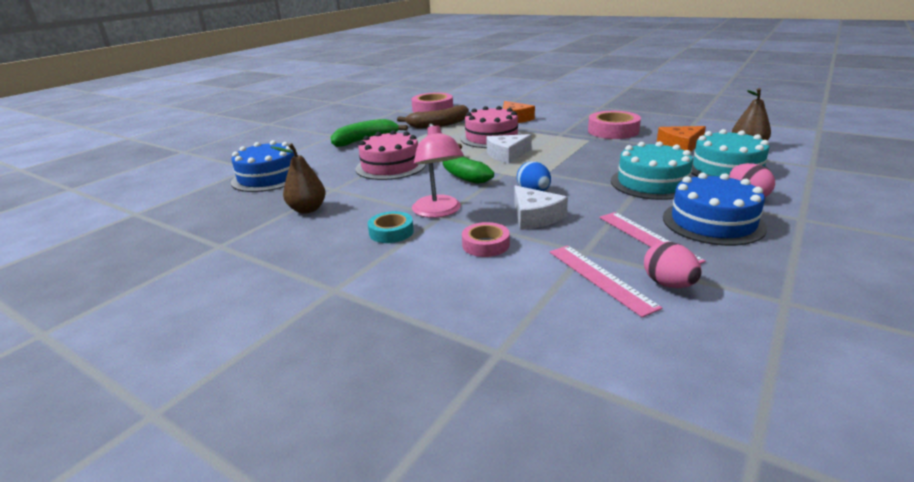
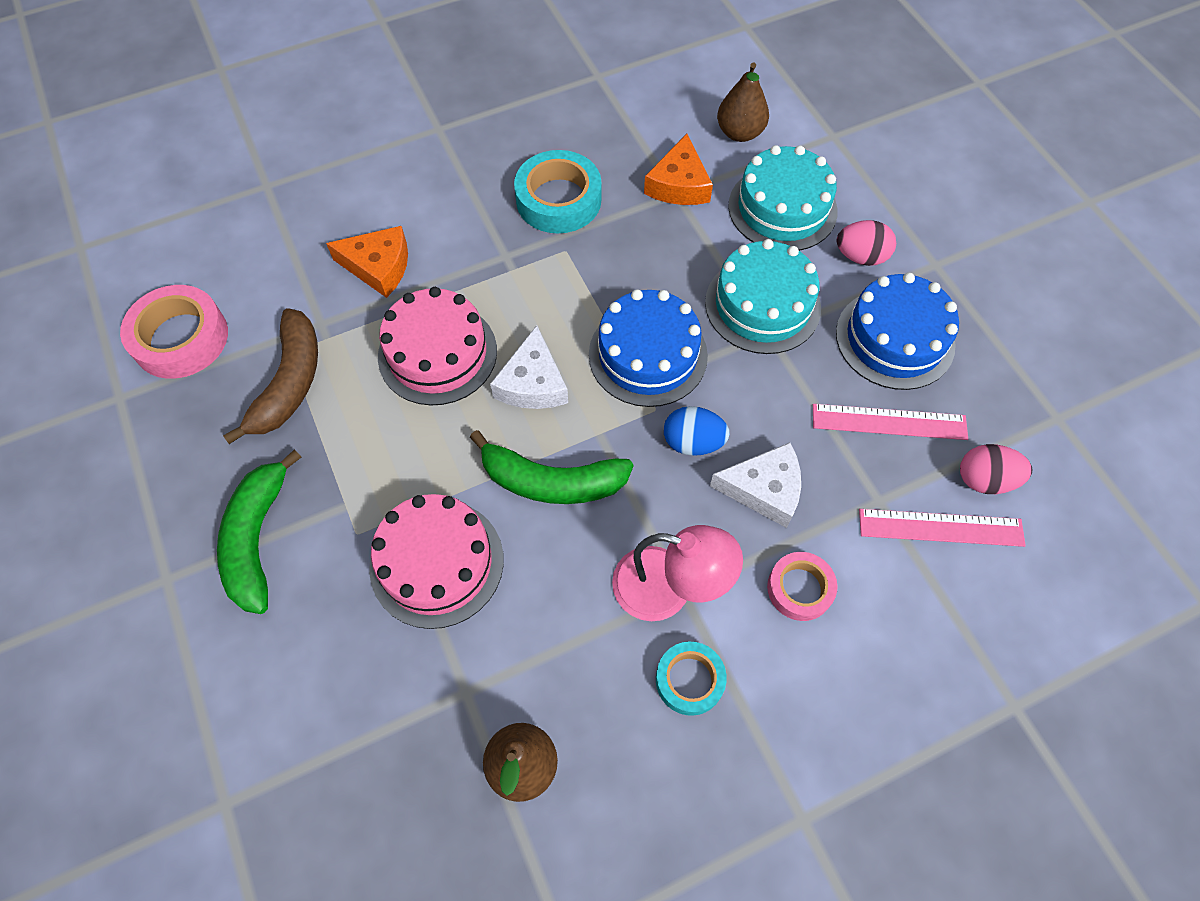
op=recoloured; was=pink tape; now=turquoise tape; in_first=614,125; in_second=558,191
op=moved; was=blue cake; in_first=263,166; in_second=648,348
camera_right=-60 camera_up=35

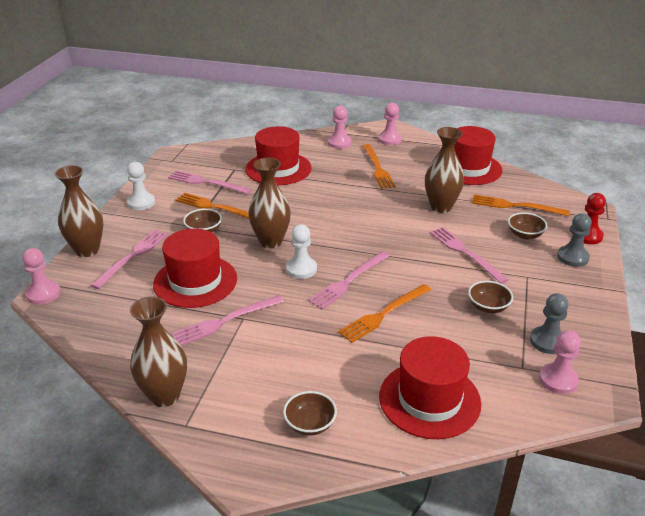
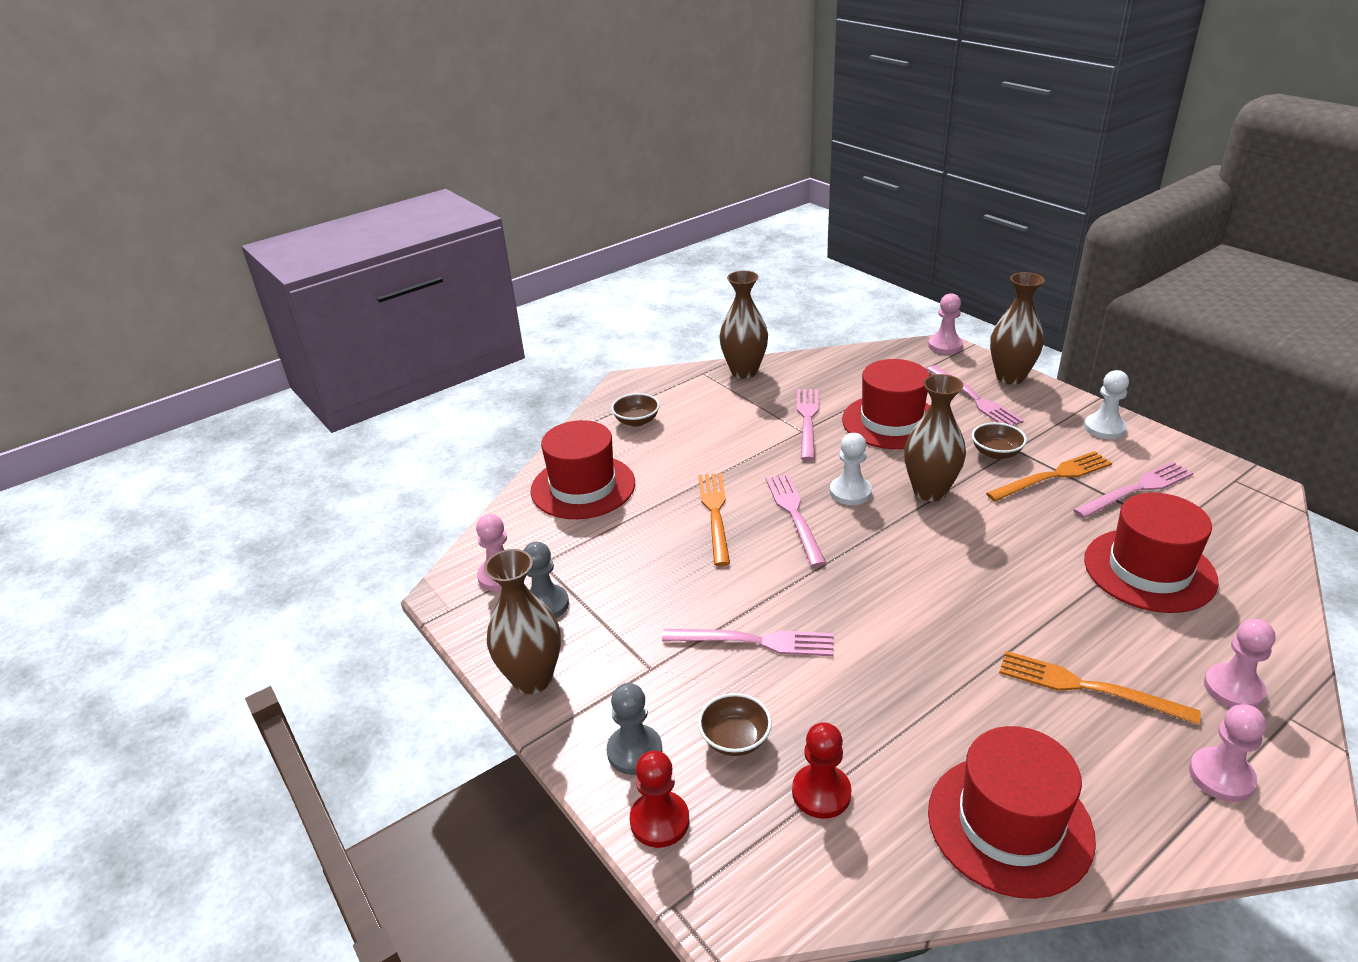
op=moved; was=brown vase; in_first=444,170; in_second=522,621
op=replaced; was=orange fork; now=red pawn; in_first=521,205; in_second=822,770
op=removed; was=brown bowl; in_first=490,297
camera_right=130 camera_up=0

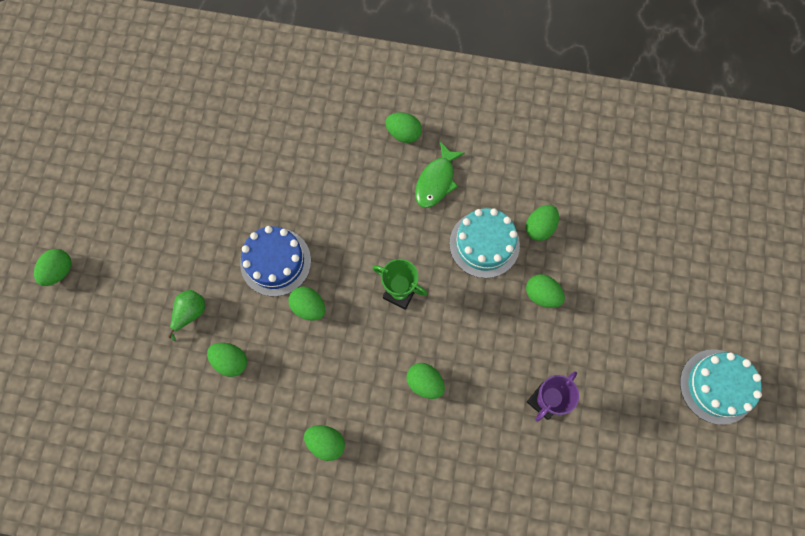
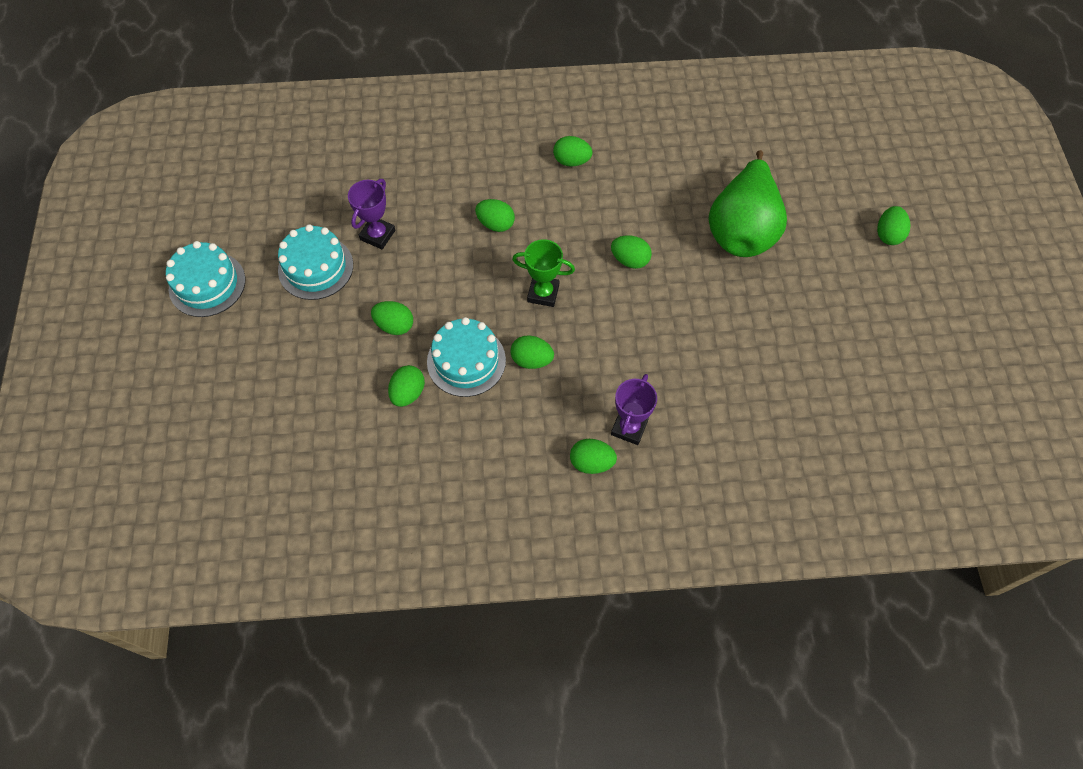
op=added; now=turquoise cake; in_second=315,262
op=moved; was=green egg; in_first=227,360; in_second=532,352
op=added; now=purple trophy; in_second=634,409
op=resized; was=green pear; in_first=186,315; in_second=747,203; ratio=2.41
op=removed; was=blue cake; in_first=275,261
op=removed; was=green fish; in_first=440,175
camera_right=165 camera_up=-10

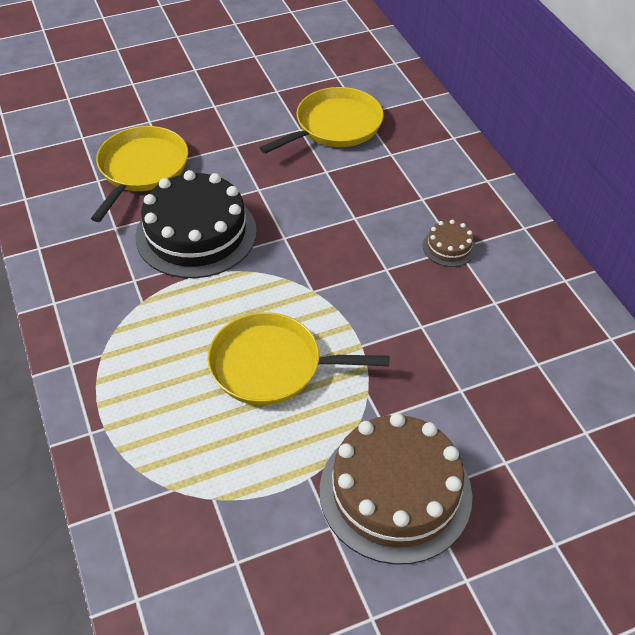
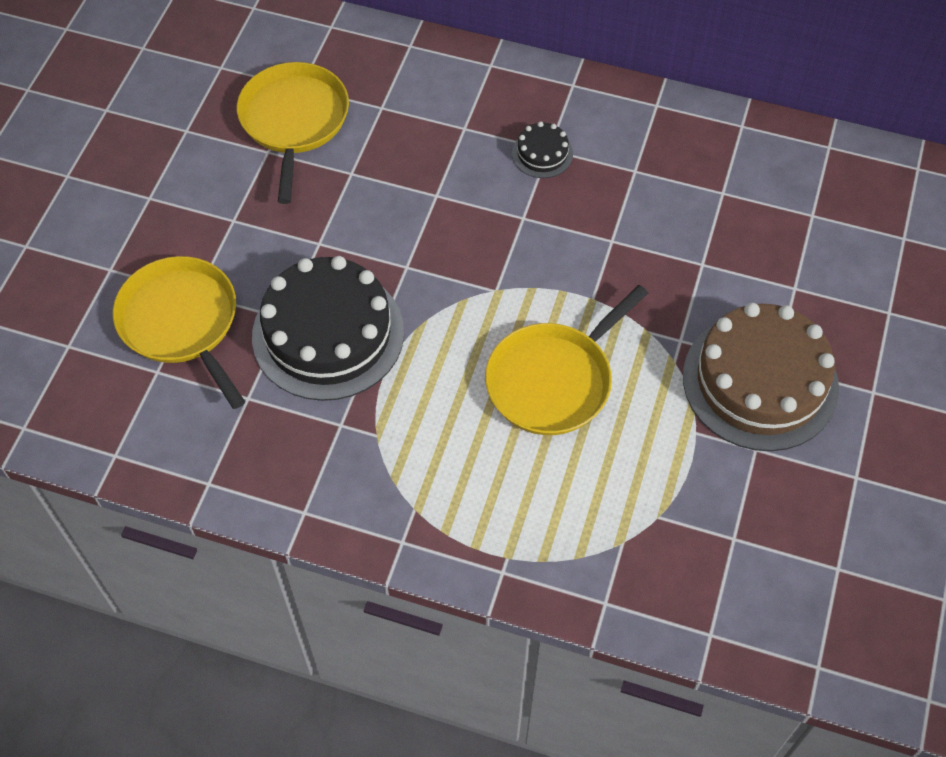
op=recoloured; was=brown cake; now=black cake; in_first=449,243; in_second=542,150
camera_right=-50 camera_up=10

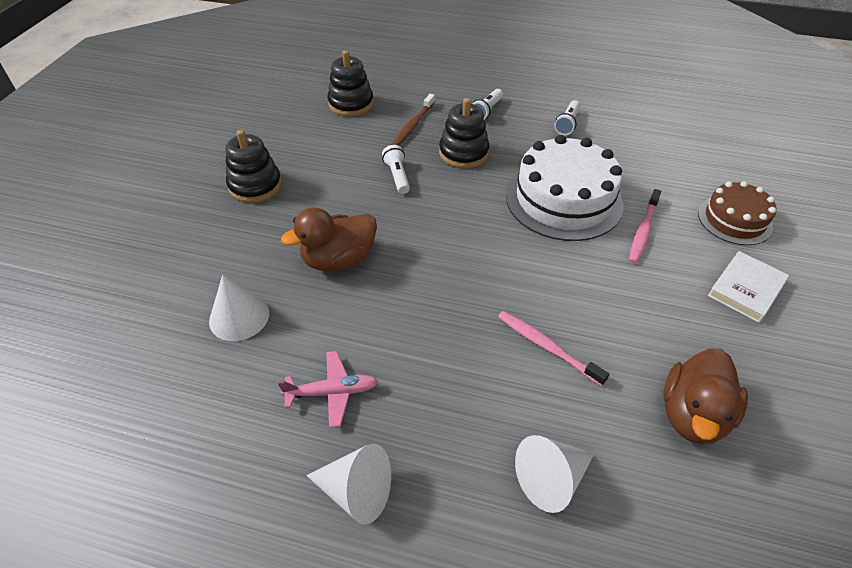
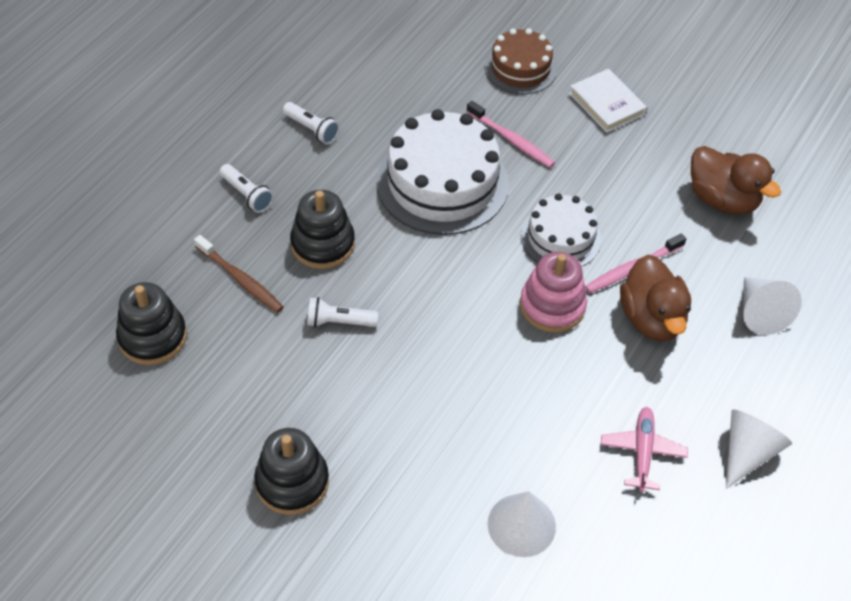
op=added; now=pink stacking toy; in_second=553,292
op=added; now=white cake; in_second=561,230
op=moved; was=brown duck; in_first=329,240; in_second=655,298
camera_right=-75 camera_up=5

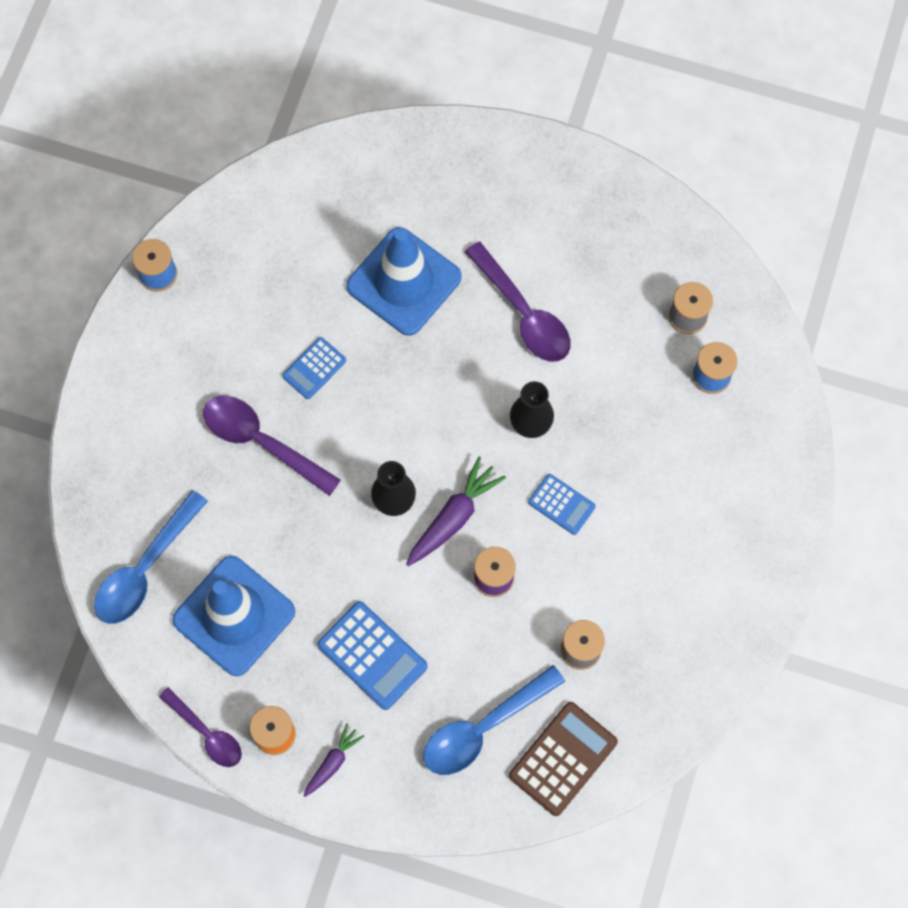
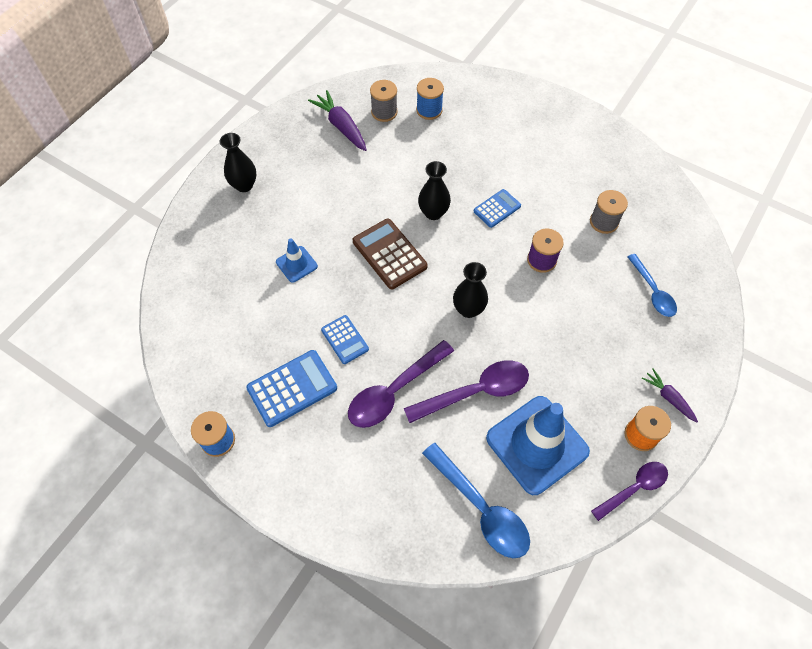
op=added; now=black vase; in_second=238,162
op=moved; was=blue calculator; in_first=372,655; in_second=291,388
op=resized; was=blue traffic cone; in_first=404,281; in_second=297,261; ratio=0.47
op=moved; was=purple carrot; in_first=456,511; in_second=337,120
op=moved; was=brown calculator; in_first=563,759; in_second=390,254
op=moved; was=purple spoon; in_first=518,302; in_second=466,391
op=resized; was=blue spoon; in_first=494,720; in_second=652,285; ratio=0.65
camera_right=-75 camera_up=-10

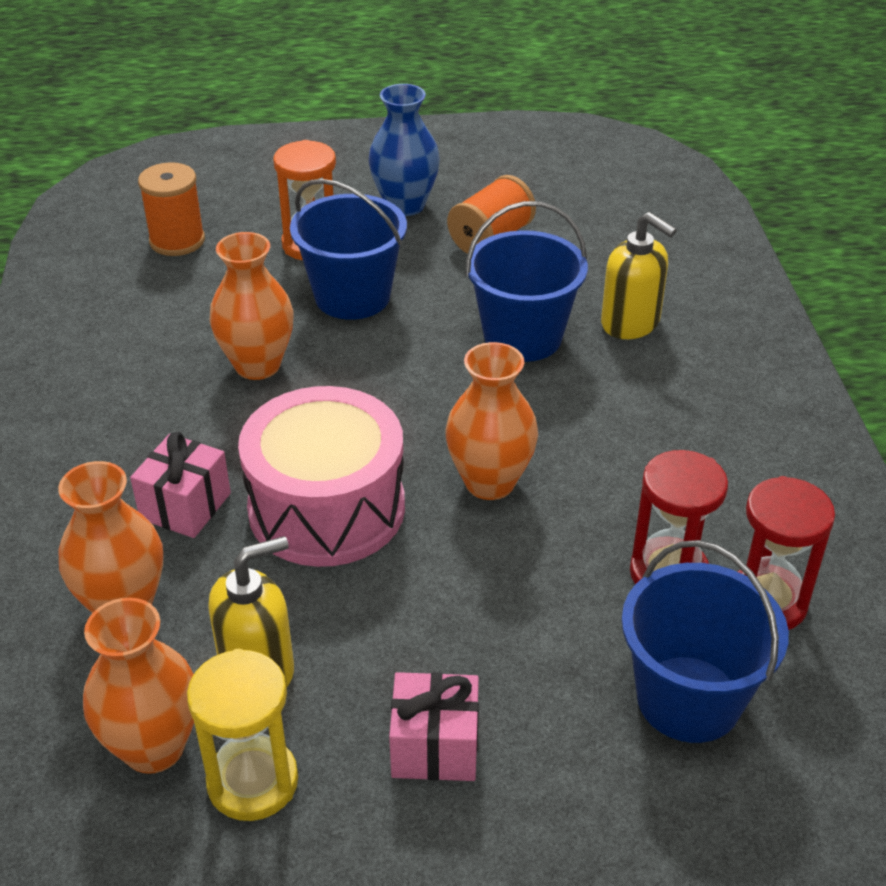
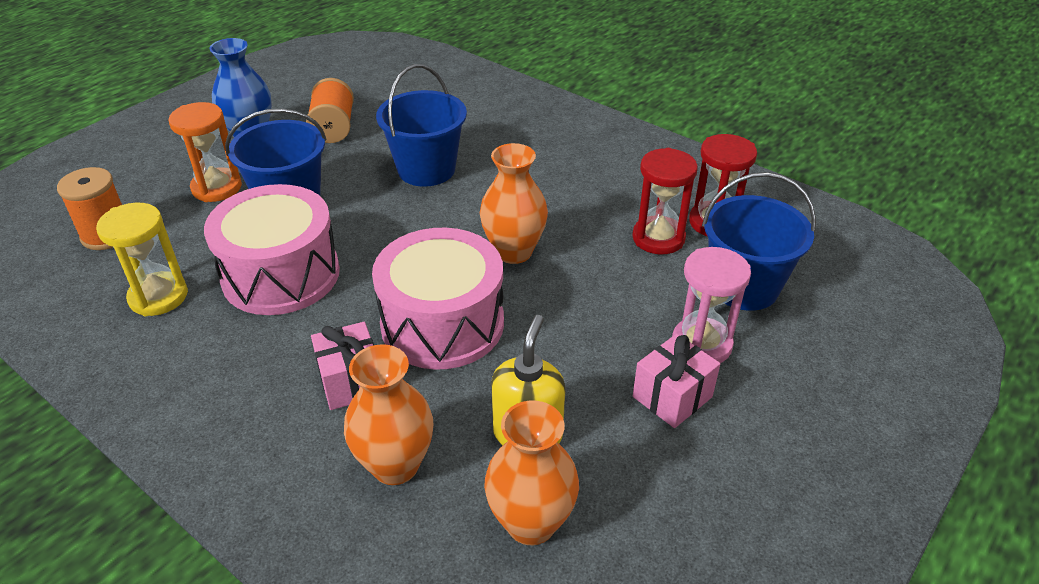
op=moved; was=yellow hourglass; in_first=242,735; in_second=142,259
op=replaced; was=orange vase; now=pink drum; in_first=251,306; in_second=272,249
op=added; now=pink hourglass; in_second=711,305
op=removed; was=yellow soap dispenser; in_first=639,275
camera_right=-45 camera_up=0

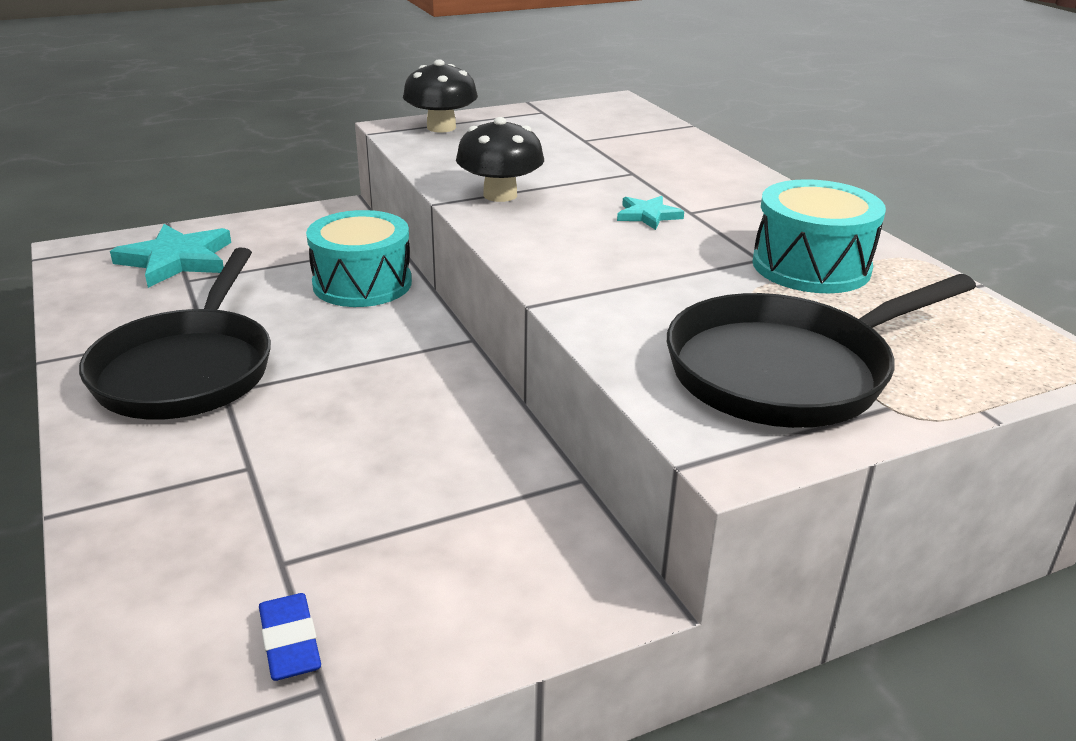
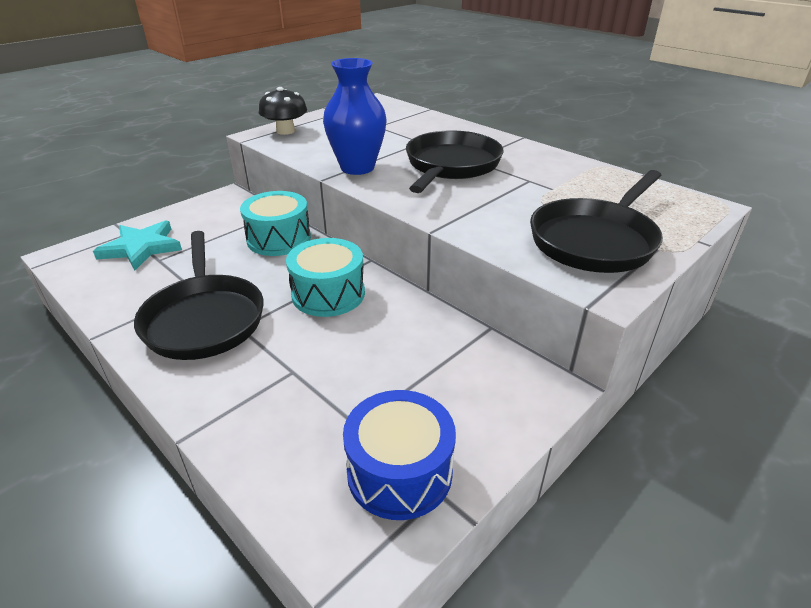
op=moved; was=turquoise drum; in_first=819,236; in_second=325,277
op=replaced; was=black mushroom; now=blue vase; in_first=500,159; in_second=355,116
op=replaced; was=blue eraser; now=blue drum; in_first=290,637; in_second=399,455
op=replaced; was=turquoise star; now=black pan; in_first=650,213; in_second=455,161
camera_right=-20 camera_up=5

